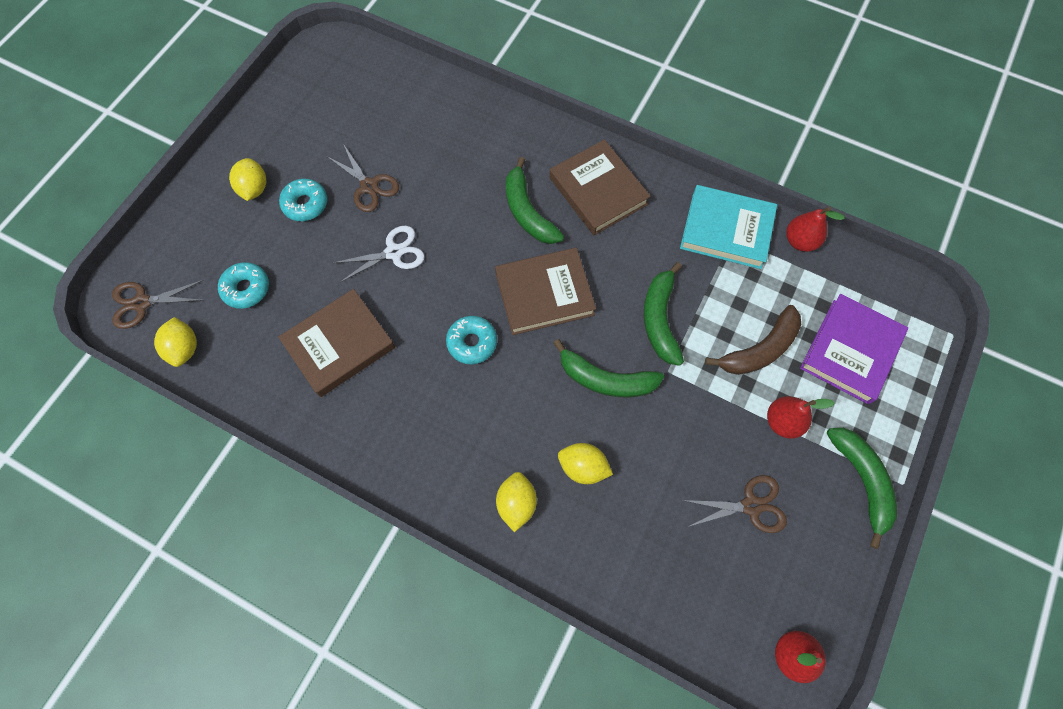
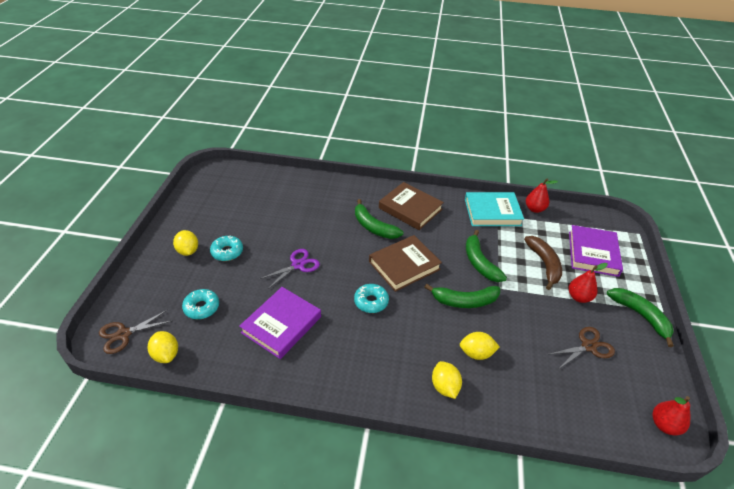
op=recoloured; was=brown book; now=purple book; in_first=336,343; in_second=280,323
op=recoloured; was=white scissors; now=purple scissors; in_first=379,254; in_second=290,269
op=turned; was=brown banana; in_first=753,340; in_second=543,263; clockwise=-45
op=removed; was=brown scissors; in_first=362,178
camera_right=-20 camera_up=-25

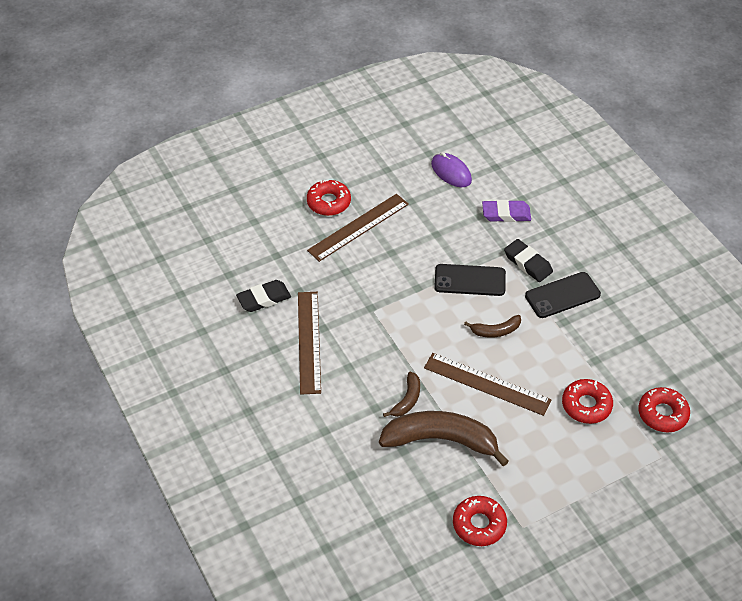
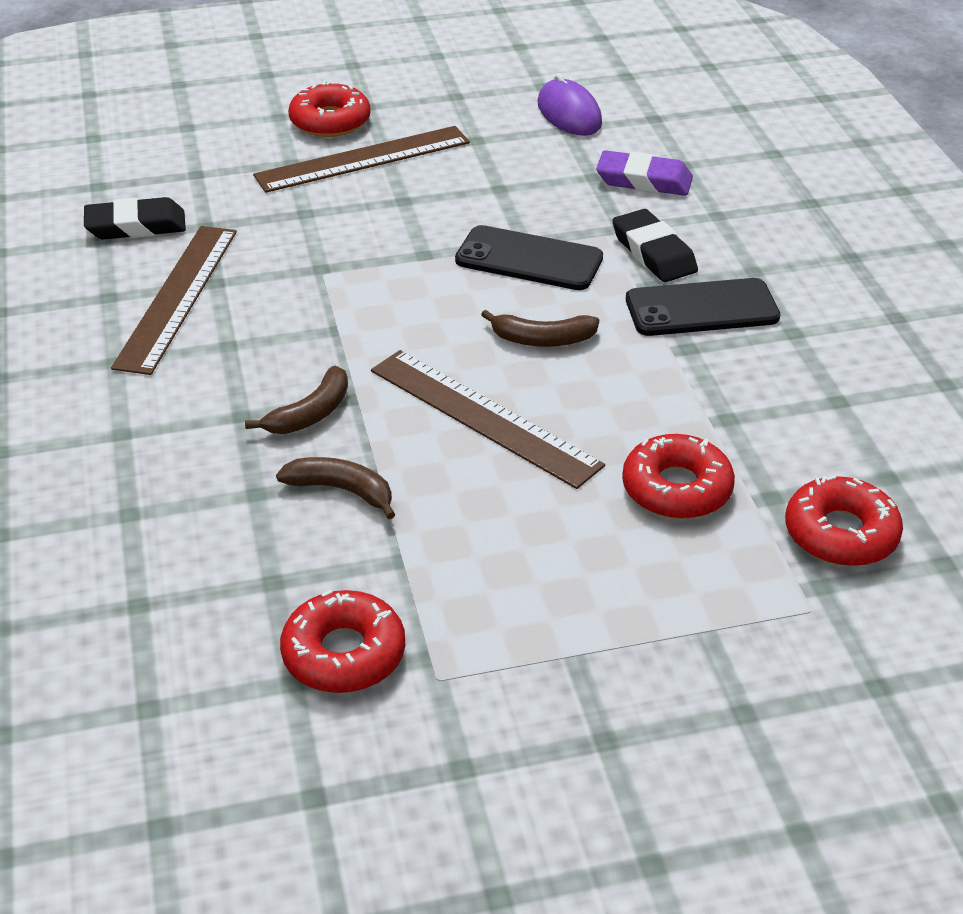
op=resized; was=brown banana; in_first=444,438; in_second=335,488; ratio=0.48
camera_right=15 camera_up=-10

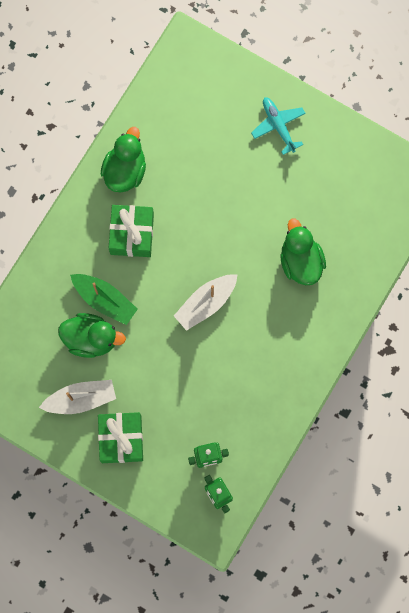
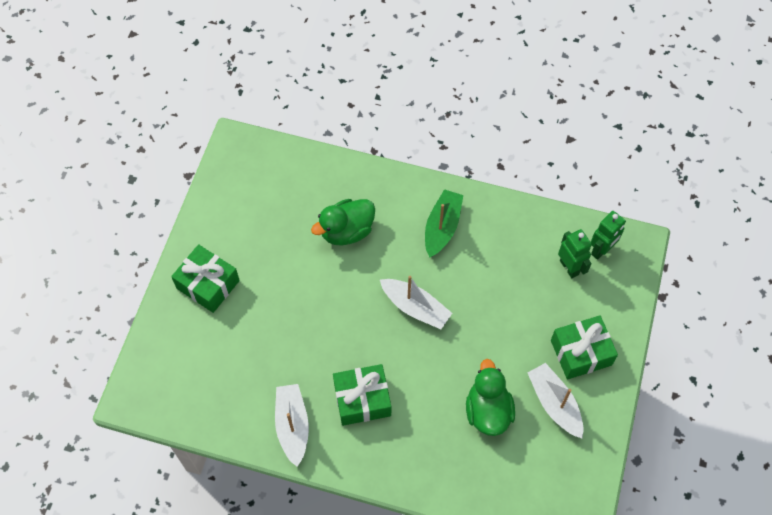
op=replaced; was=turquoise plane; now=green gift; in_first=278,126; in_second=205,278
op=replaced; was=green duck; now=white boat; in_first=123,160; in_second=292,425
op=moved; was=green boat; in_first=104,299; in_second=444,223
camera_right=-105 camera_up=-15

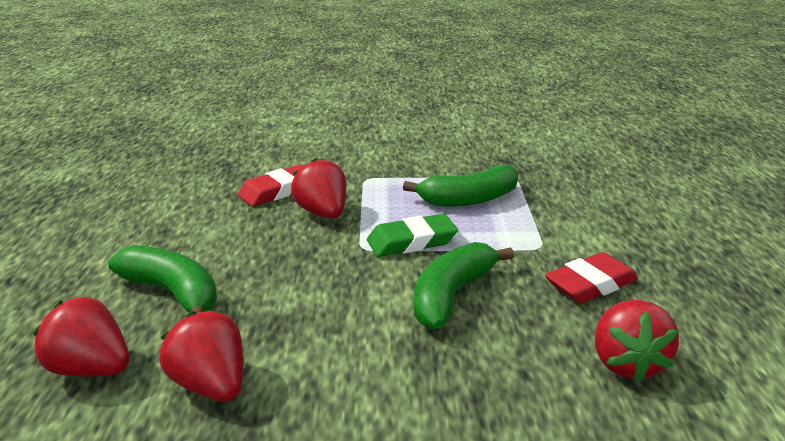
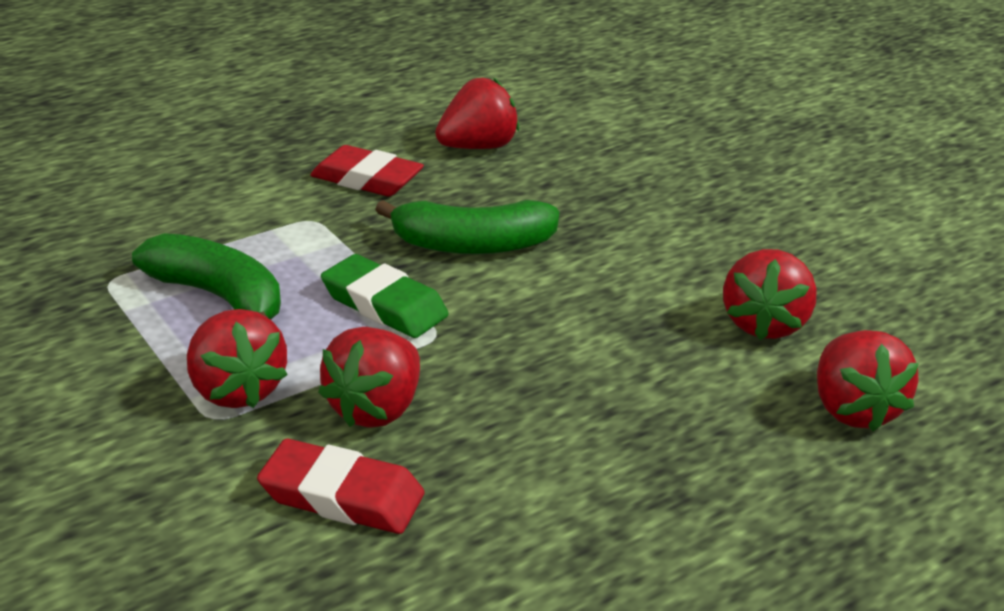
op=added; now=red strawberry; in_second=237,358
op=removed; was=green banana; in_first=162,279
camera_right=-125 camera_up=5

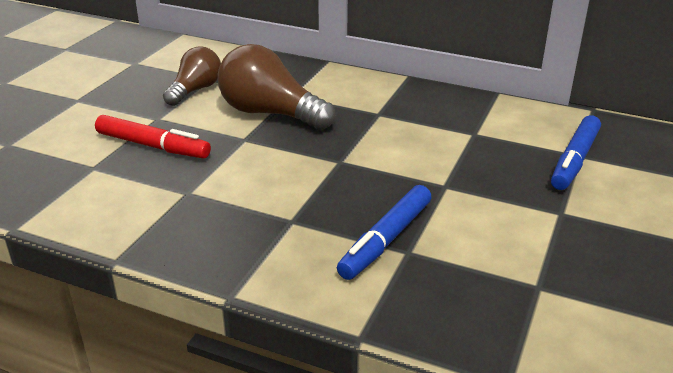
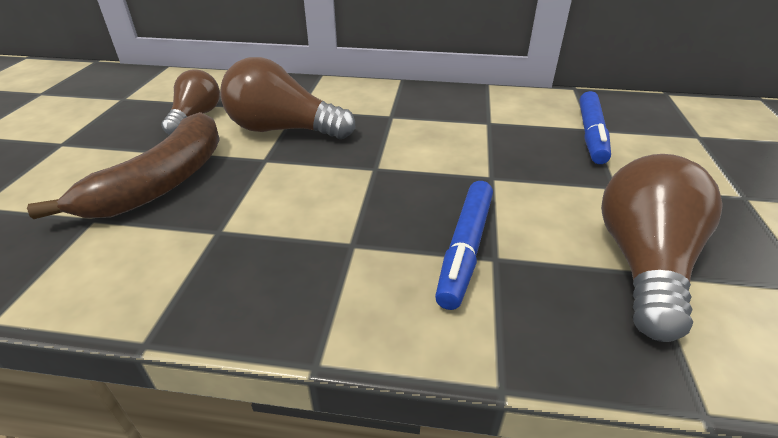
op=replaced; was=red marker; now=brown banana; in_first=153,137; in_second=123,165
op=added; now=brown light bulb; in_second=662,248
camera_right=-15 camera_up=5

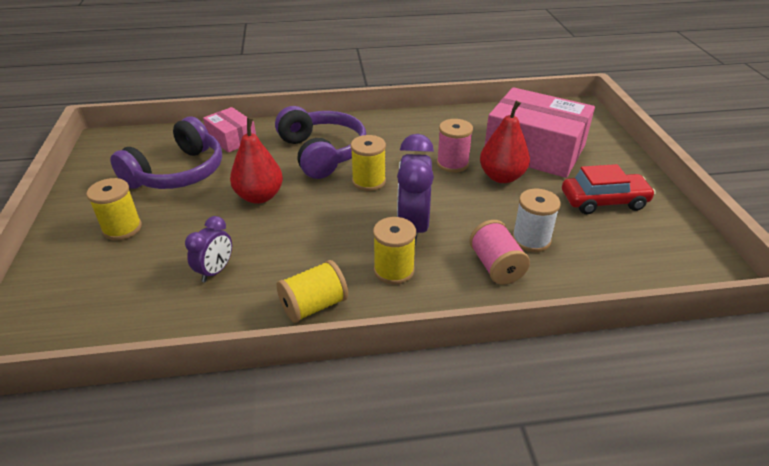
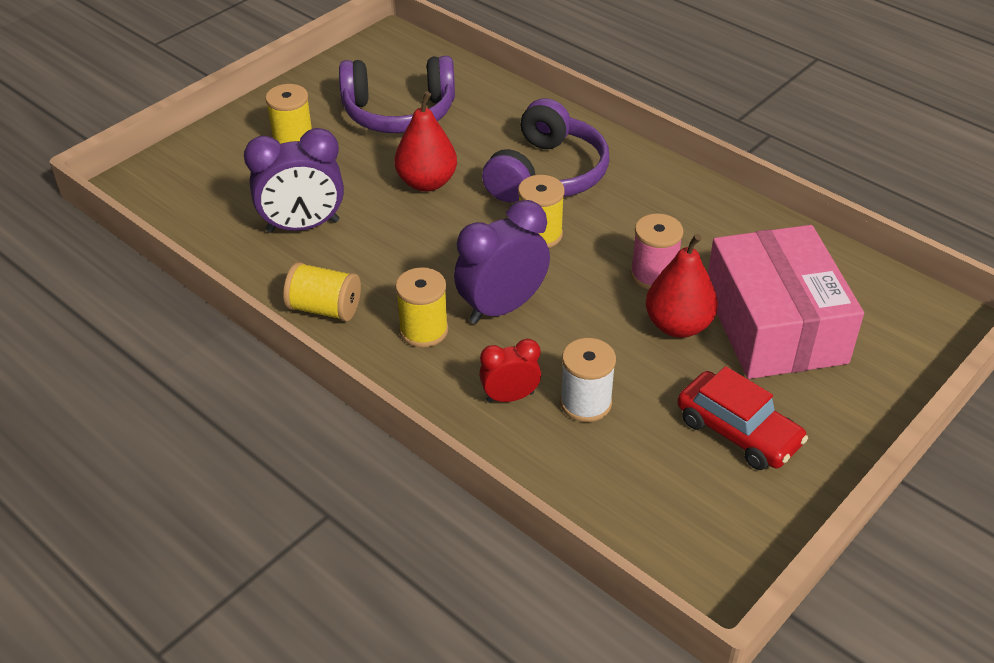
op=resized; was=purple clock; in_first=208,249; in_second=294,180; ratio=1.73
op=replaced; was=pink spool; now=red clock; in_first=499,252; in_second=510,371
op=removed; was=pink box; in_first=229,130
camera_right=50 camera_up=5

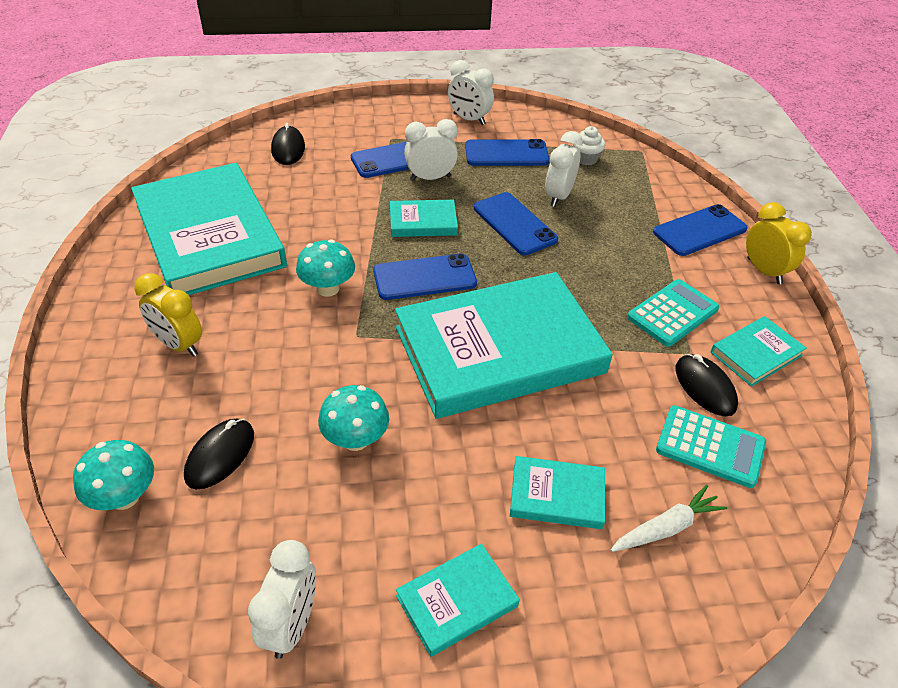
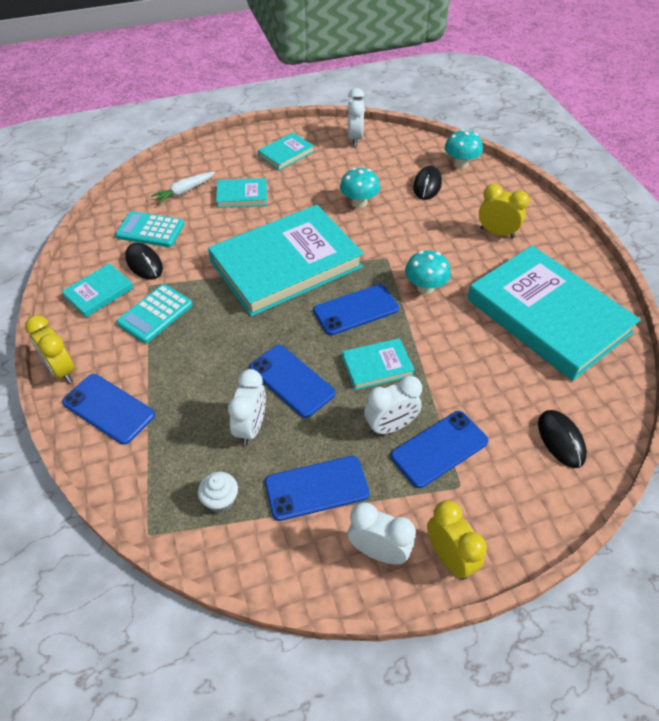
op=turned; was=blue phone; in_first=700,230; in_second=108,409; clockwise=75
op=added; now=yellow clock; in_second=457,540
camera_right=170 camera_up=5

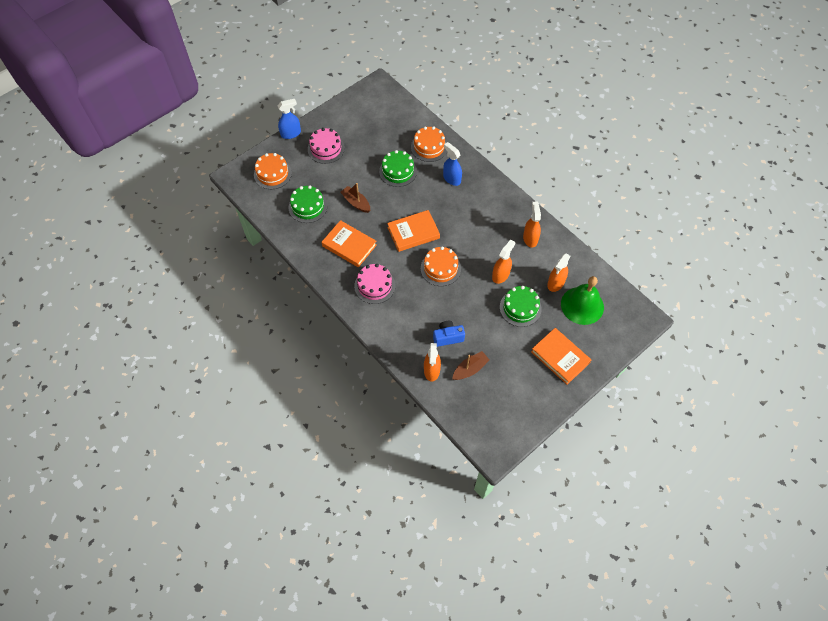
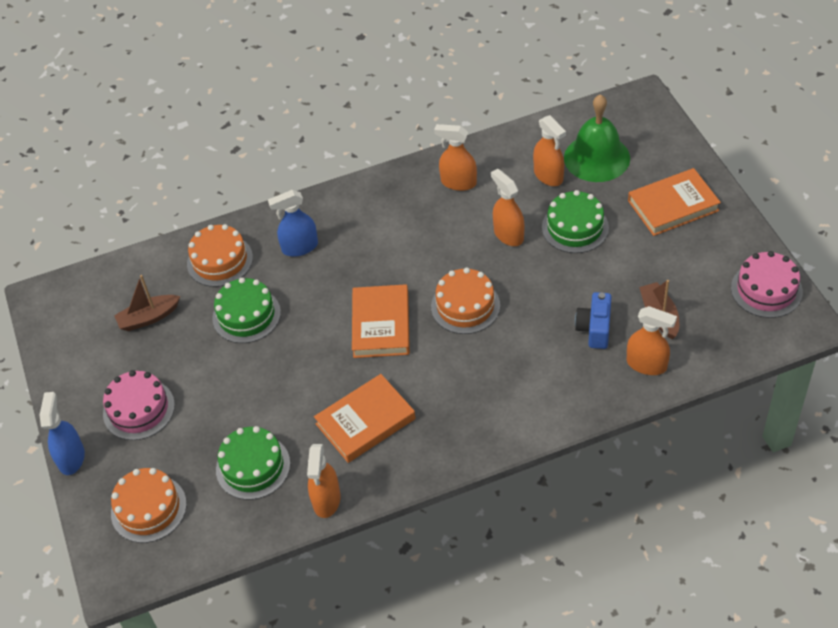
op=moved; was=brown boat; in_first=355,198; in_second=147,303
op=added; now=orange spray bottle; in_second=323,481
op=moved; was=pink cake; in_first=374,284; in_second=767,284
camera_right=-65 camera_up=-10

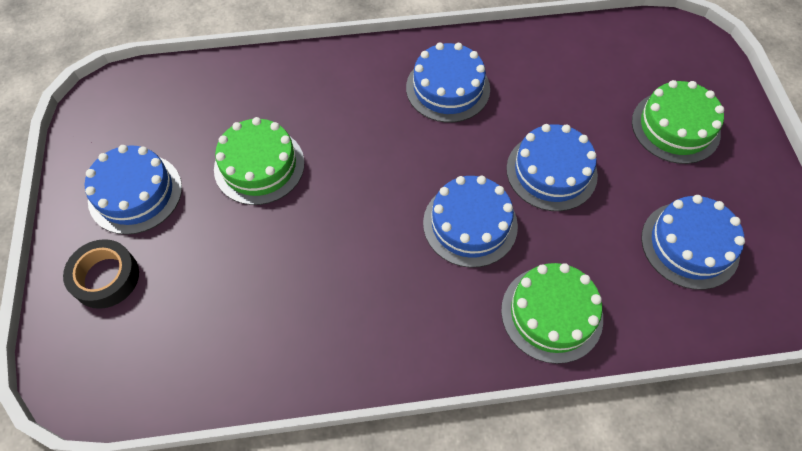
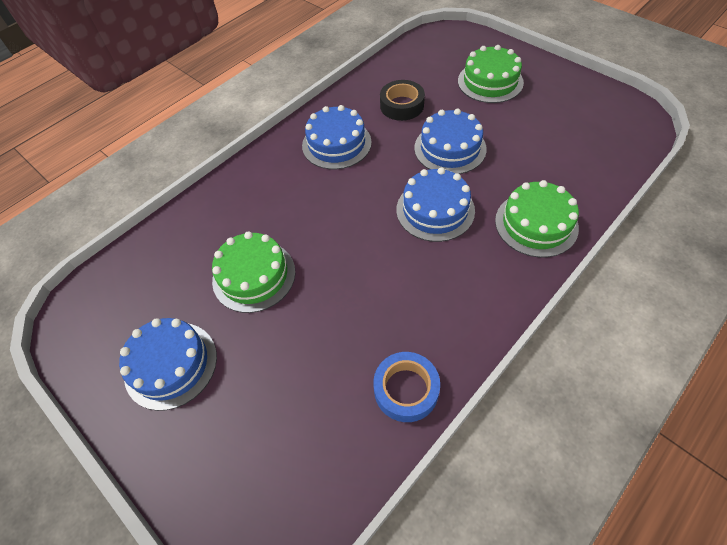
op=added; now=blue tape; in_second=406,387
op=moved; was=black tape; in_first=101,274; in_second=402,100
op=removed; was=blue cake; in_first=693,242
camera_right=-35 camera_up=-5

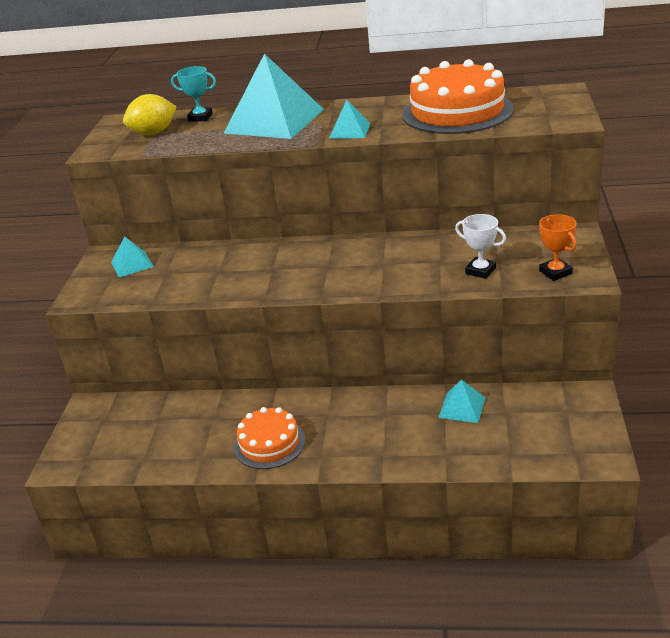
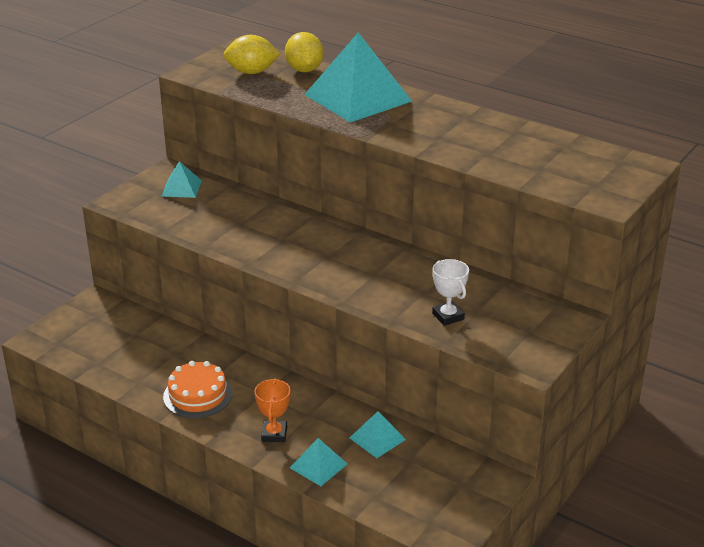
op=moved; was=orange trophy; in_first=558,247; in_second=273,410
op=replaced; was=turquoise trophy; now=yellow lemon; in_first=193,94; in_second=304,52
op=moved; was=turquoise pyramid; in_first=350,119; in_second=318,462
op=removed; was=orange cake; in_first=458,96
camera_right=25 camera_up=0

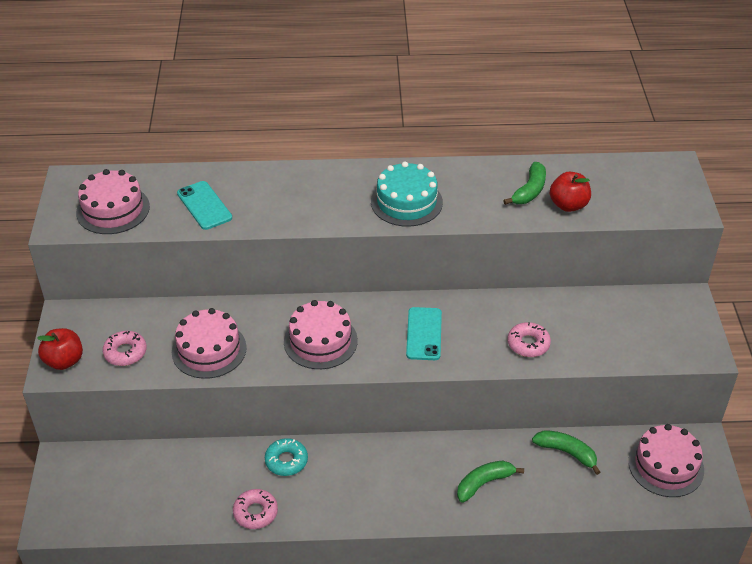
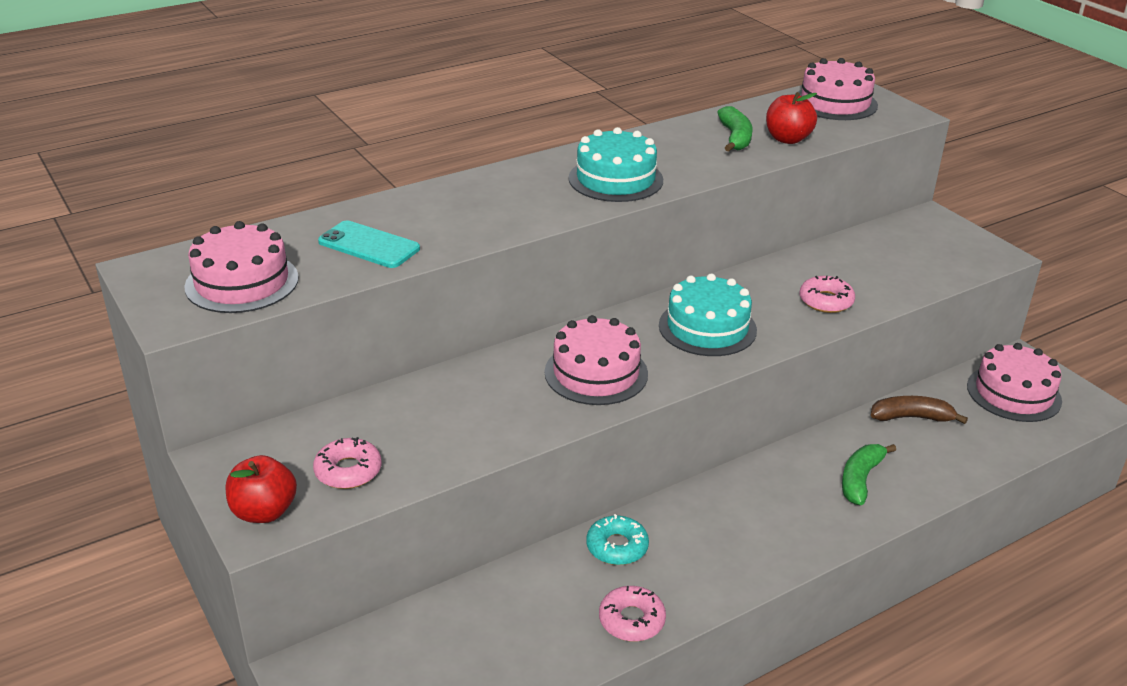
op=replaced; was=turquoise phone; now=turquoise cake; in_first=424,333; in_second=708,315
op=moved; was=pink cake; in_first=209,343; in_second=838,89
op=recoloured; was=green banana; now=brown banana; in_first=566,452; in_second=919,410
camera_right=-30 camera_up=-10

